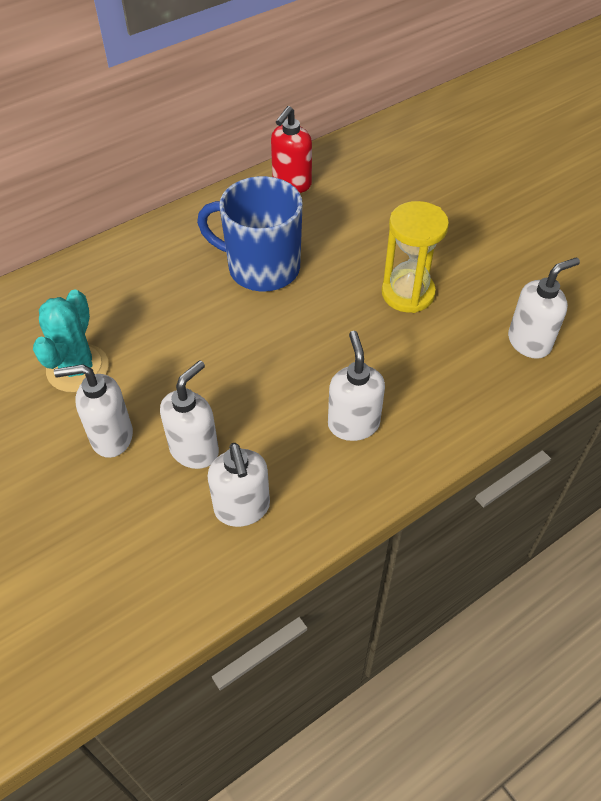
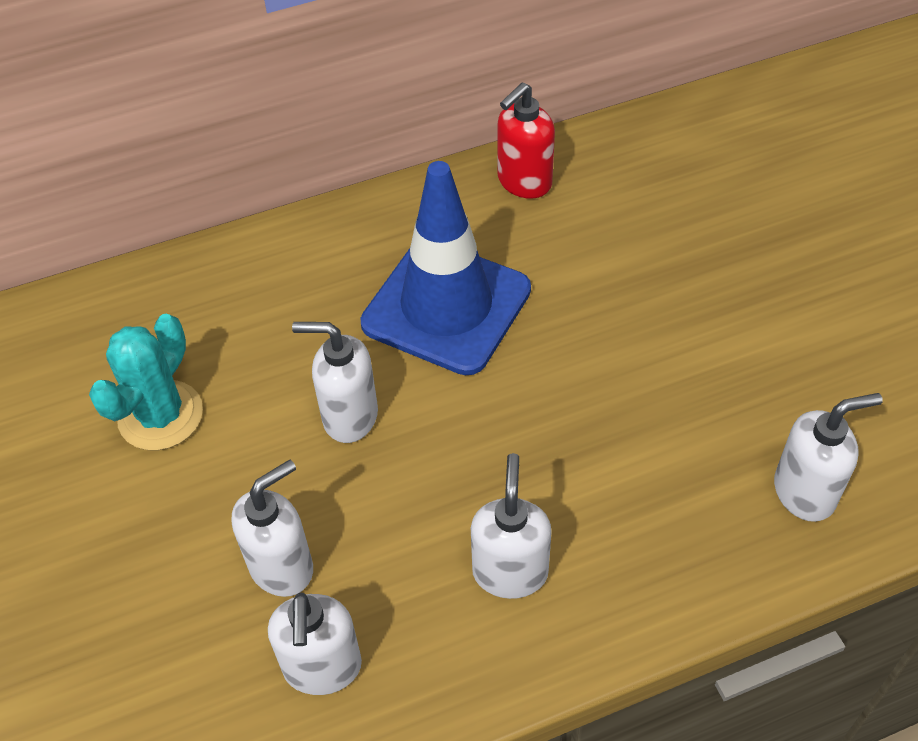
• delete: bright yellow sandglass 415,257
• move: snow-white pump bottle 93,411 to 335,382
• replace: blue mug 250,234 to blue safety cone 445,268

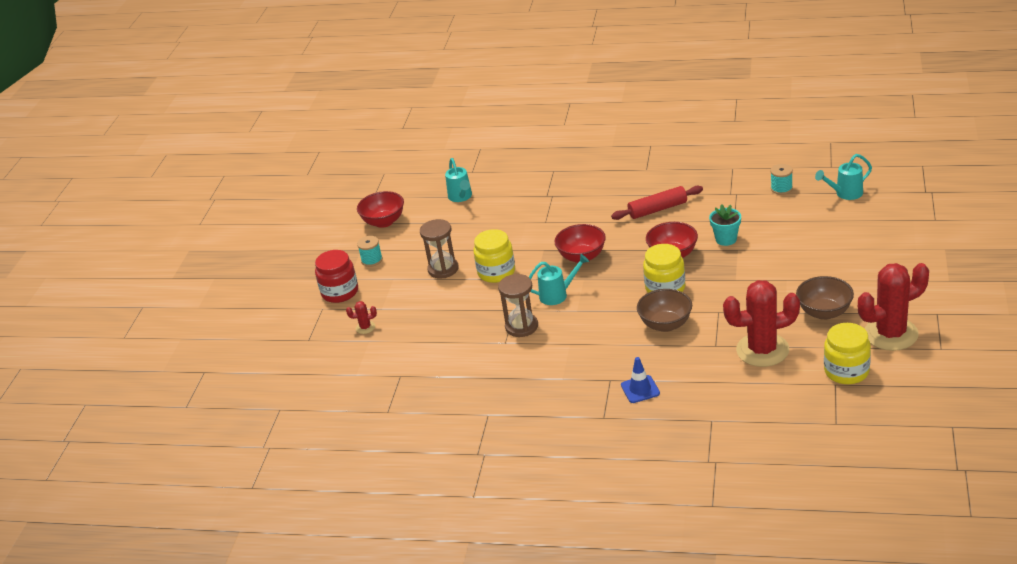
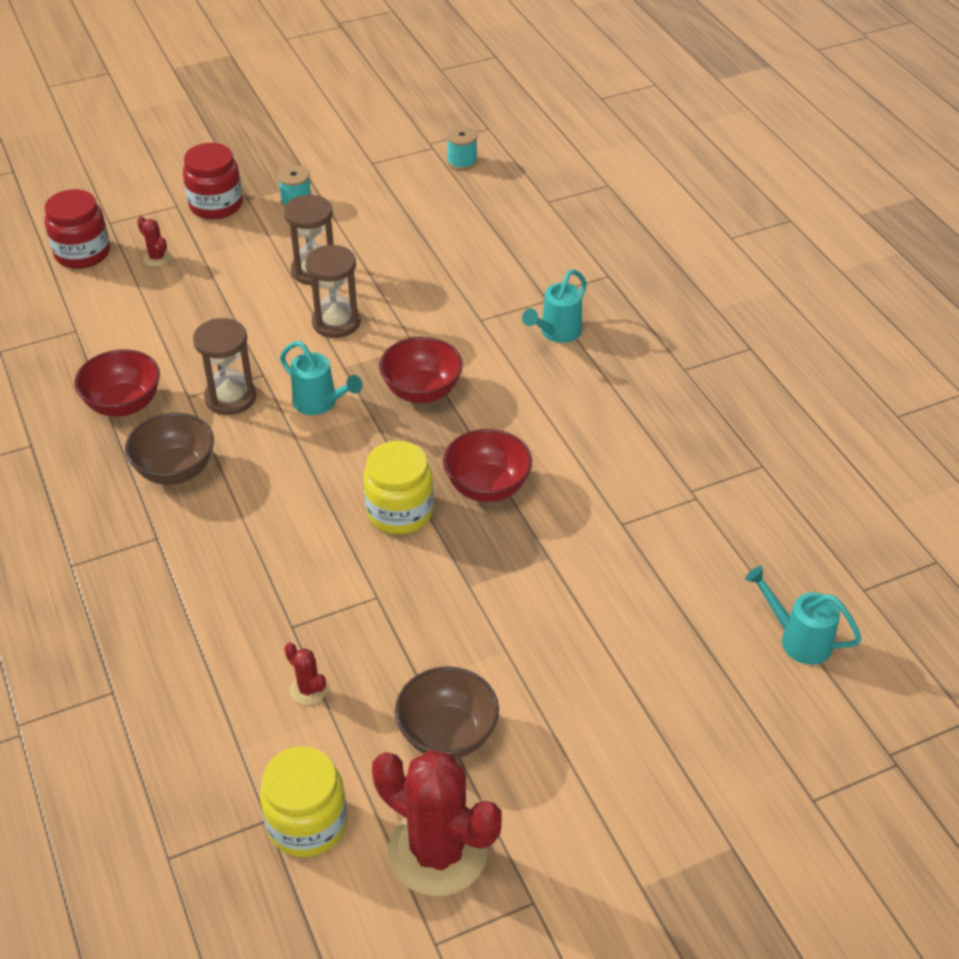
• delete: red rolling pin 657,203
• delete: blue safety cone 640,380
• delete: turquoise potted plant 725,225
• insert: red preserve jar 77,229
• move: red bowl 380,209 to 117,383
• move: turquoise sprinkling can 458,180 to 554,306
• move: russet bowl 664,310 to 169,449
• move: turquoise reel of thread 781,179 to 462,148
• replace: bright yellow preserve jar 494,256 to russet sandglass 332,291
• resize: red cactus 761,323 = 306,674 x0.42

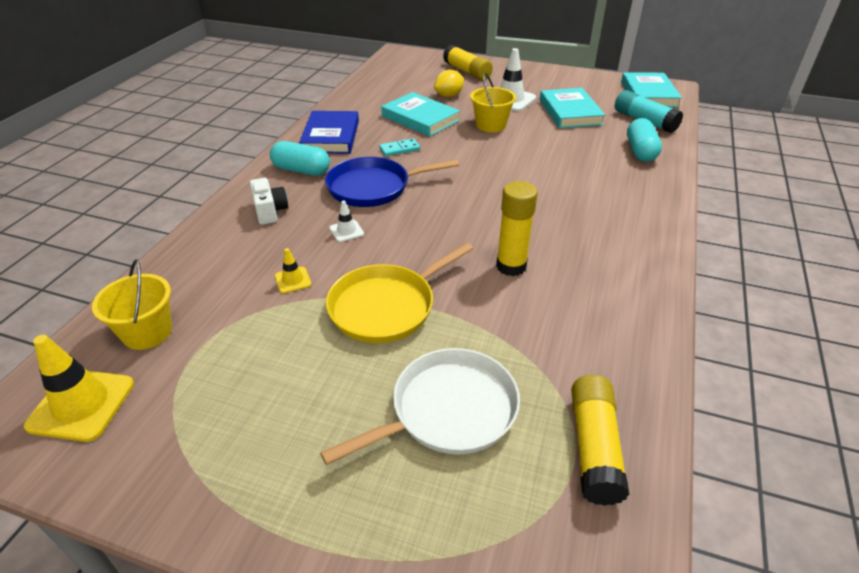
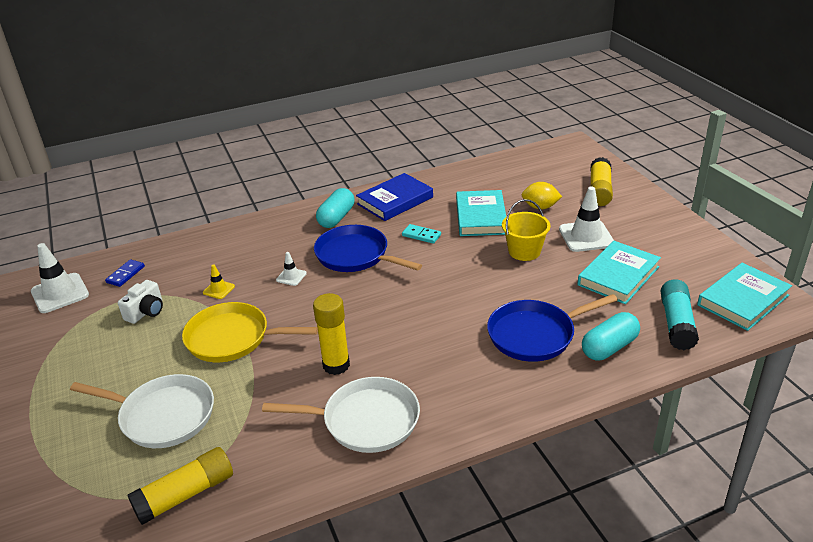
• insert: snow-white skillet 341,415
• insert: blue skillet 552,328
• move: snow-white compact camera 269,201 to 140,302
• replace: bright yellow bucket 132,304 to blue domino piece 125,273
• recolor: bright yellow safety cone 79,388 to snow-white safety cone 60,278
• rotate: turquoise pill shape 300,158 = 335,208 45 degrees clockwise

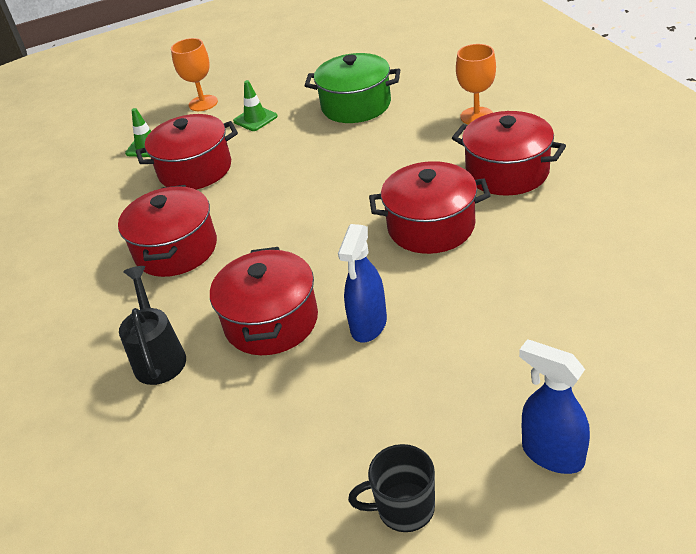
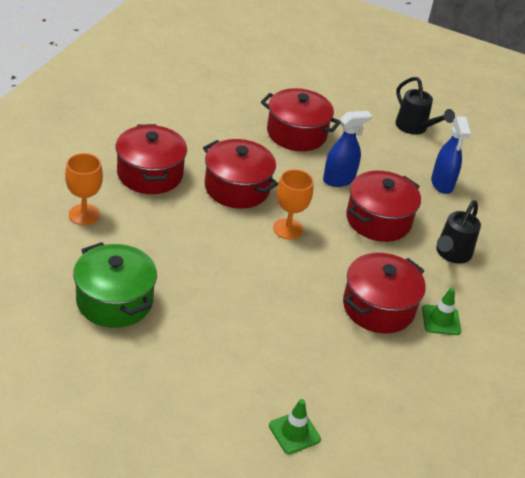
• move: red cooking pot 187,152 to 300,119
• move: orange-coloured wine glass 194,74 to 293,204
• move: leaf-green safety cone 255,105 to 441,311
• move: blue spray bottle 554,406 to 451,155
• replace: black mug 391,488 to black sprinkling can 425,106

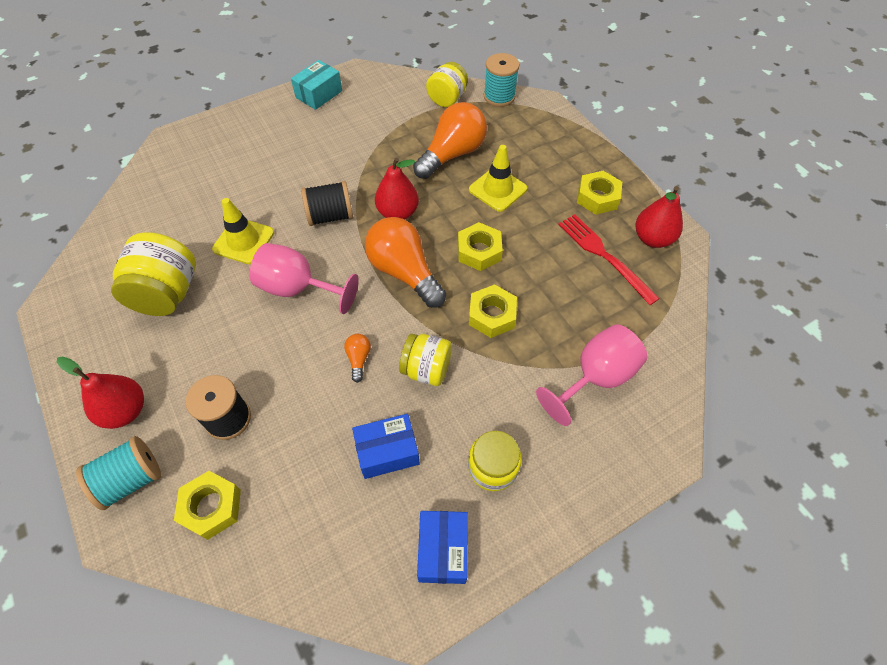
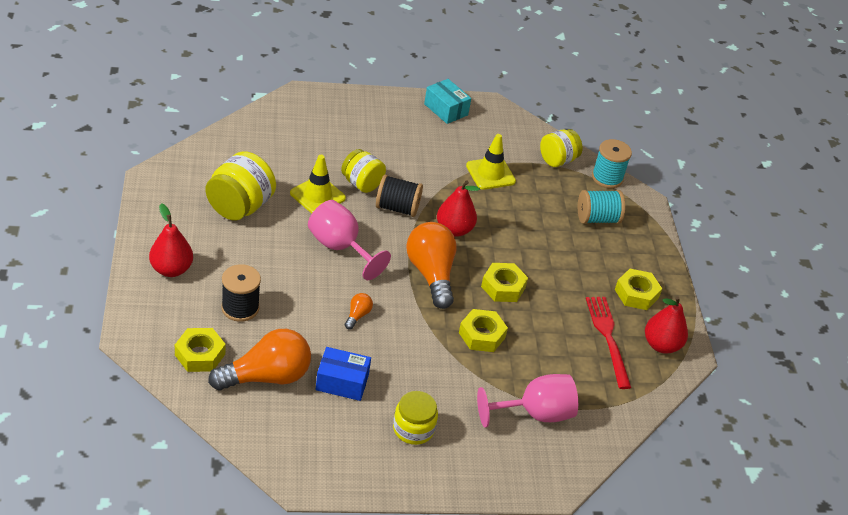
• delete: blue package 442,547
• move: turquoise reel of thread 118,473 to 601,207
• move: bright yellow preserve jar 425,360 to 363,171
• move: orange-coloured bulb 450,140 to 259,359
• move: bright yellow safety cone 498,178 to 491,162
• rotate: turquoise package 316,85 = 447,101 75 degrees clockwise

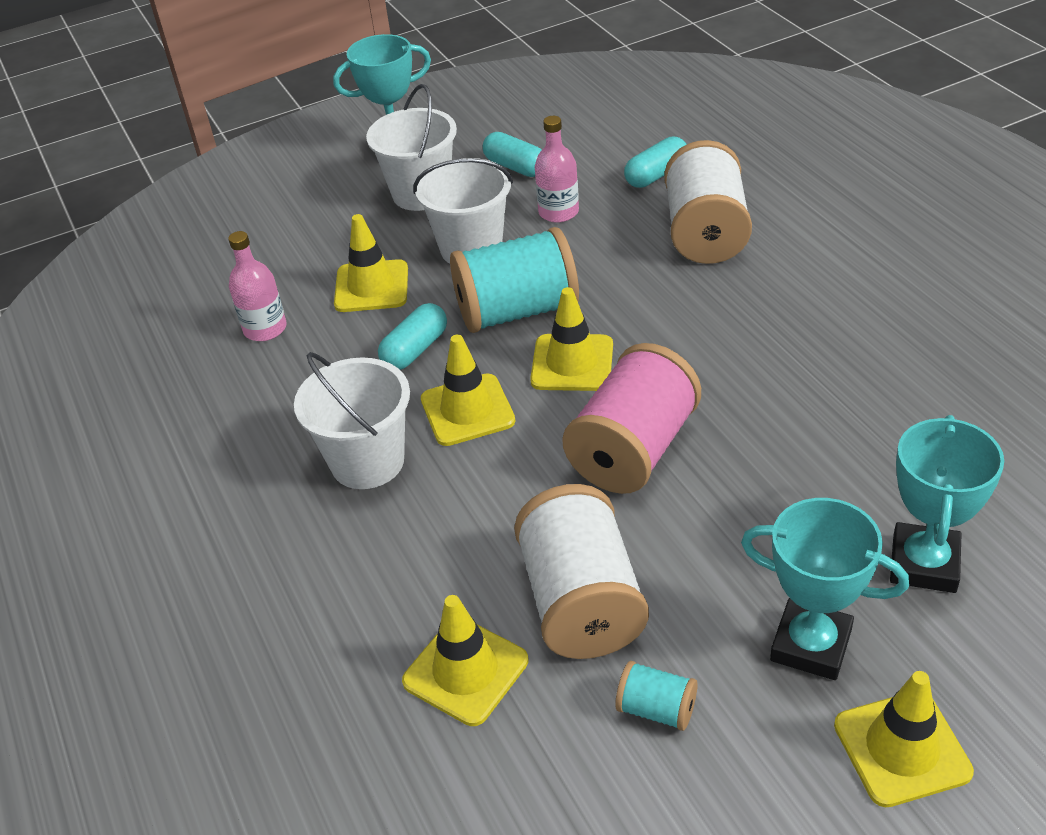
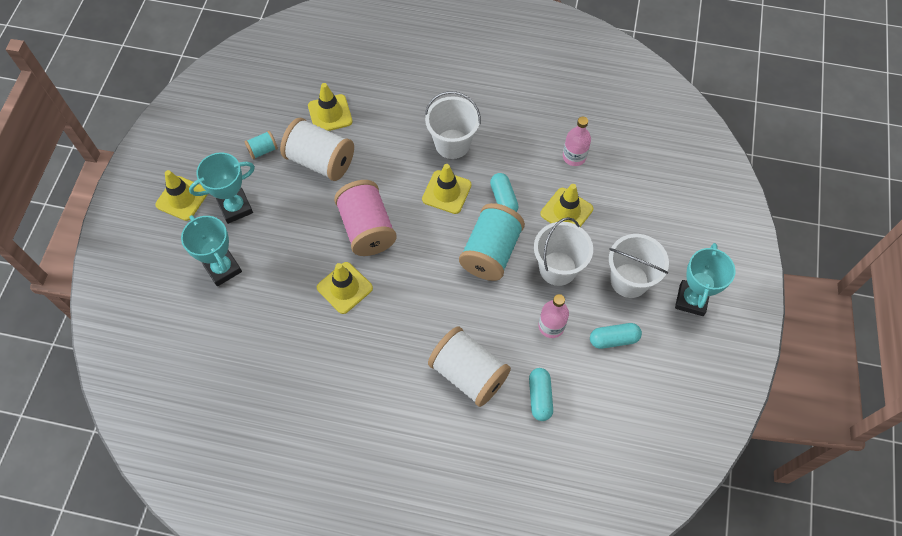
• move: bright yellow safety cone 571,339 to 345,288

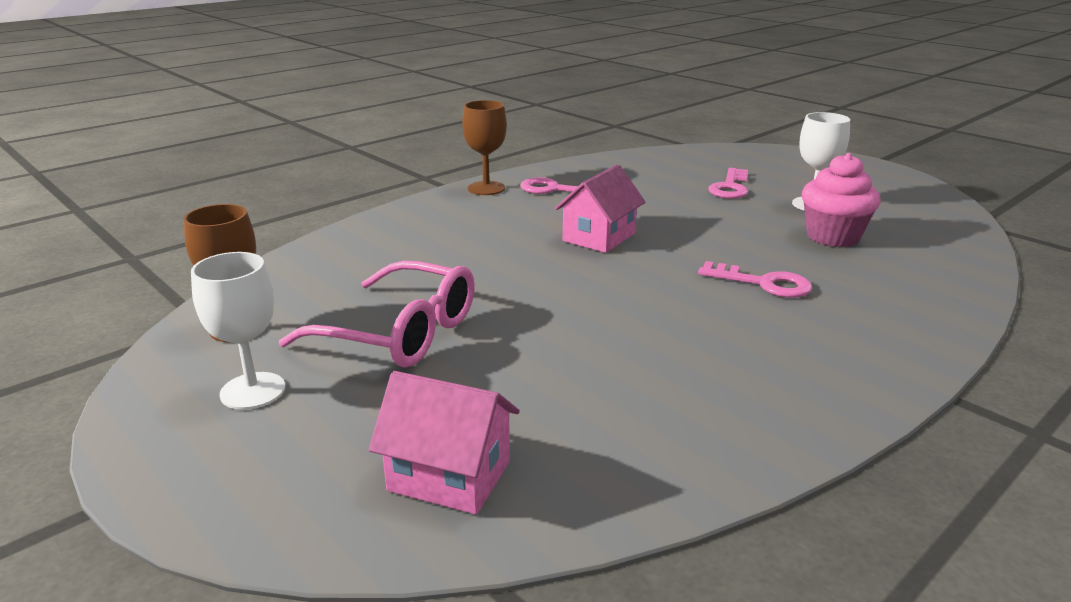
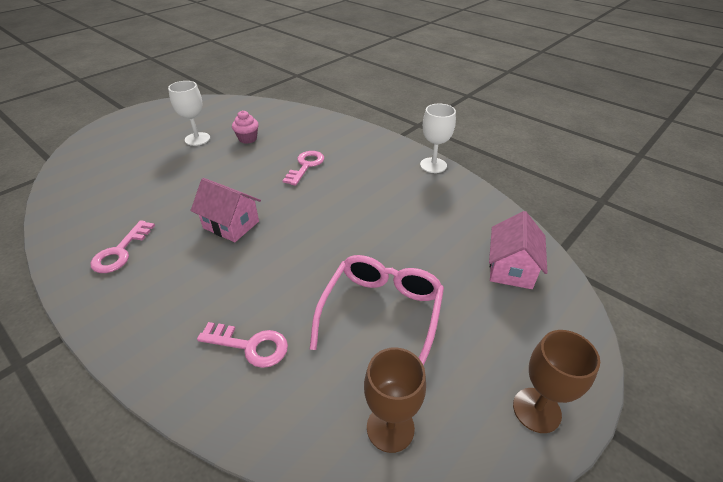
• move: snow-white wine glass 238,331 to 438,138
• move: russet wine glass 484,147 to 556,381
• move: pink door key 728,183 to 242,345
• resize: pink muffin 841,200 = 245,127 x0.63

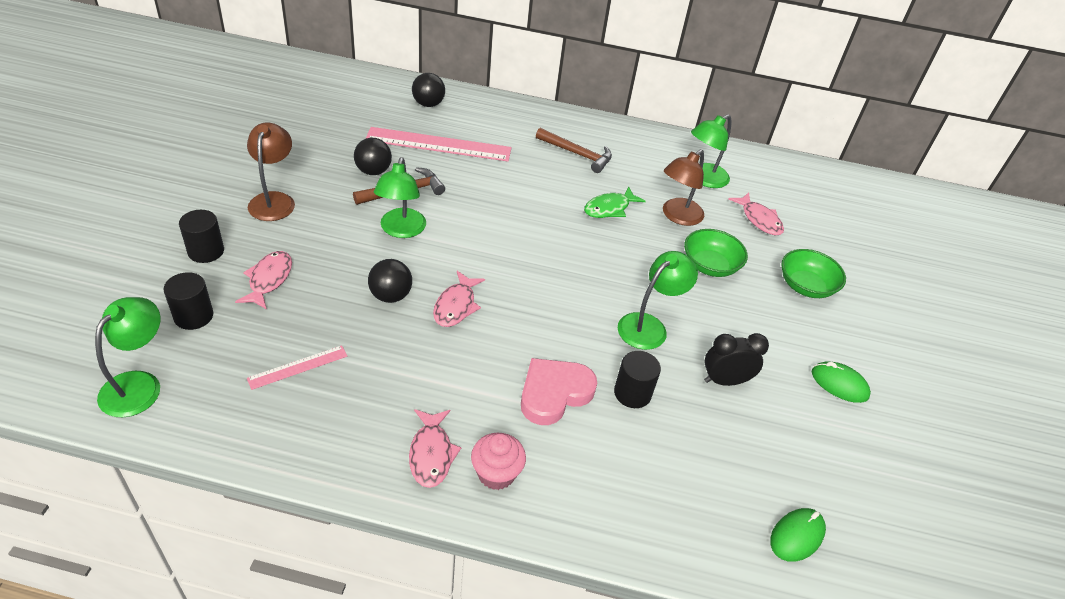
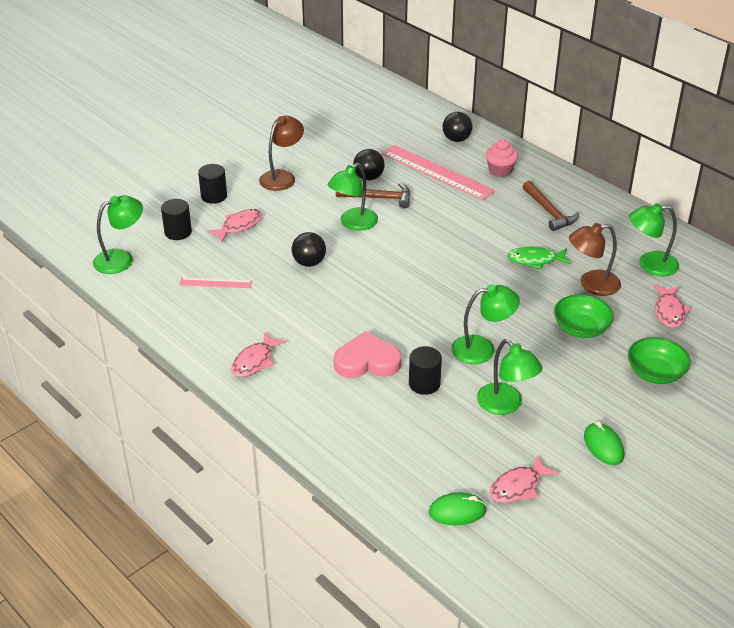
• move: pink toy fish 459,299 to 524,479
• move: pink muffin 498,461 to 502,158
• replace: black alarm clock 736,359 to leaf-green desk lamp 510,377

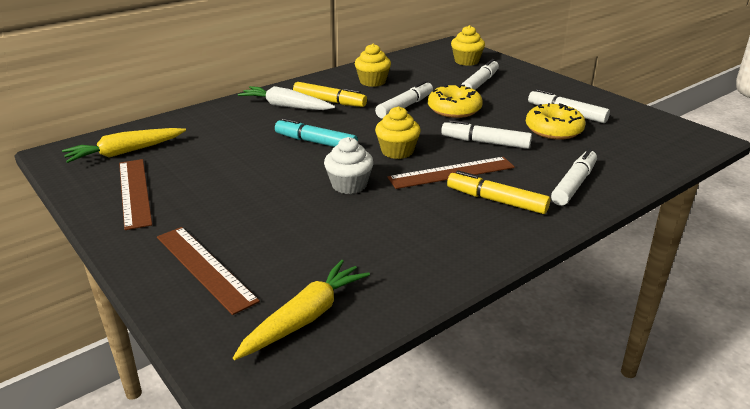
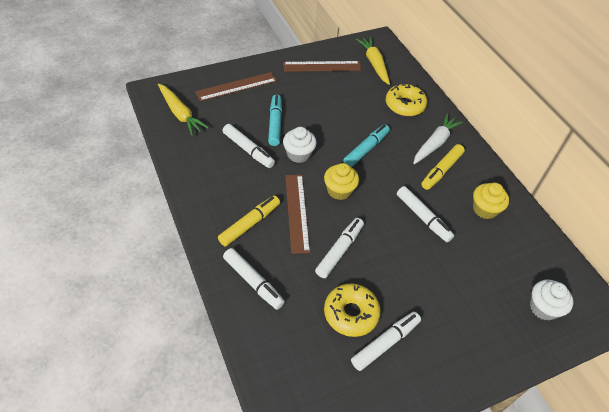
• insert: turquoise marker pen 275,120
• move: bright yellow glazed donut 455,101 to 406,100
• move: snow-white marker pen 480,74 to 249,146
• recolor: bright yellow muffin 468,45 to snow-white muffin 551,300

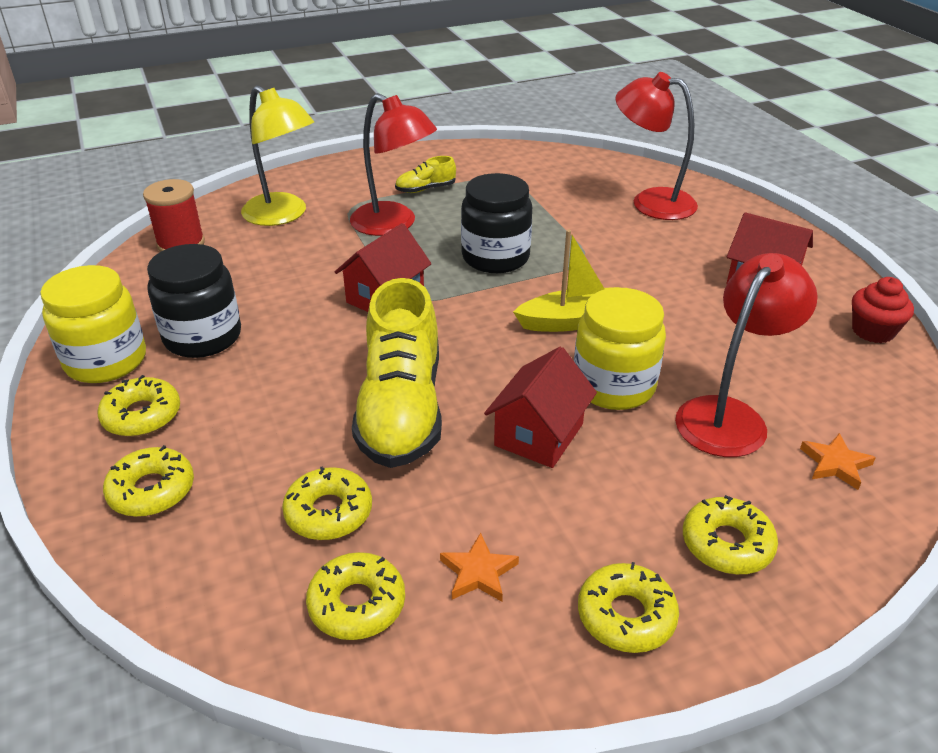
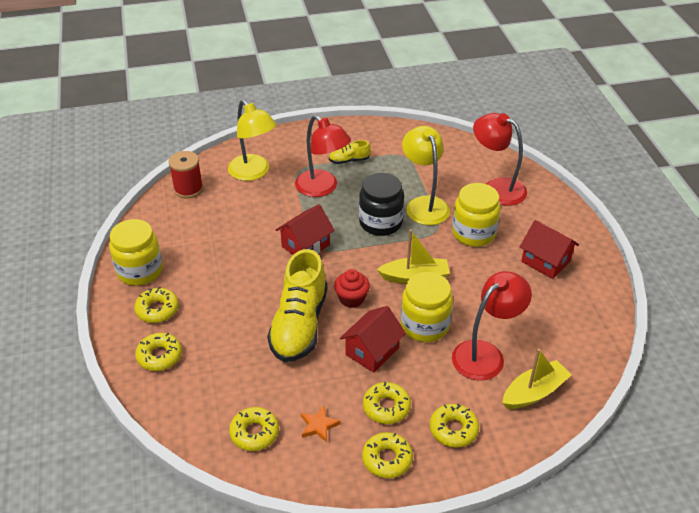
• delete: black preserve jar 194,301
• insert: bright yellow desk lamp 426,175
• insert: bright yellow preserve jar 476,215
• move: bright yellow glazed donut 327,503 to 387,403
• move: red muffin 883,310 to 352,288
• replace: orange-coloured star 838,461 to bright yellow boat 537,379

